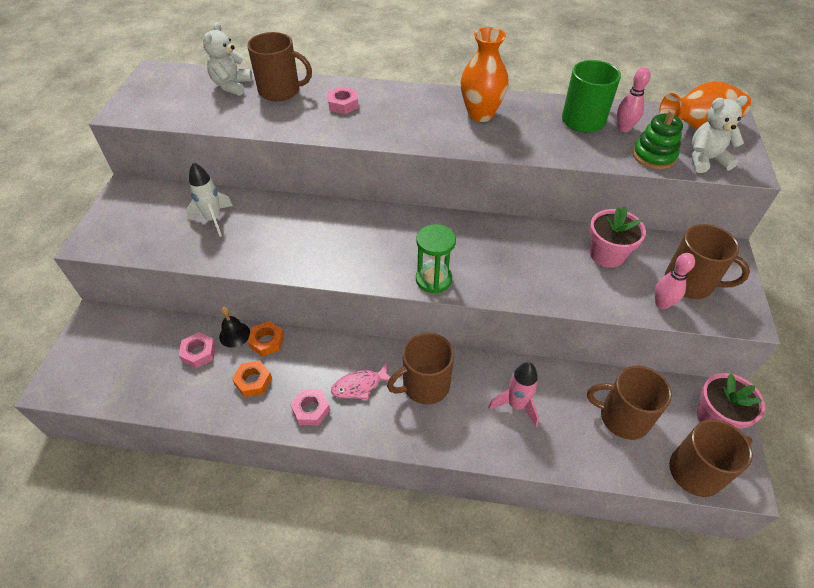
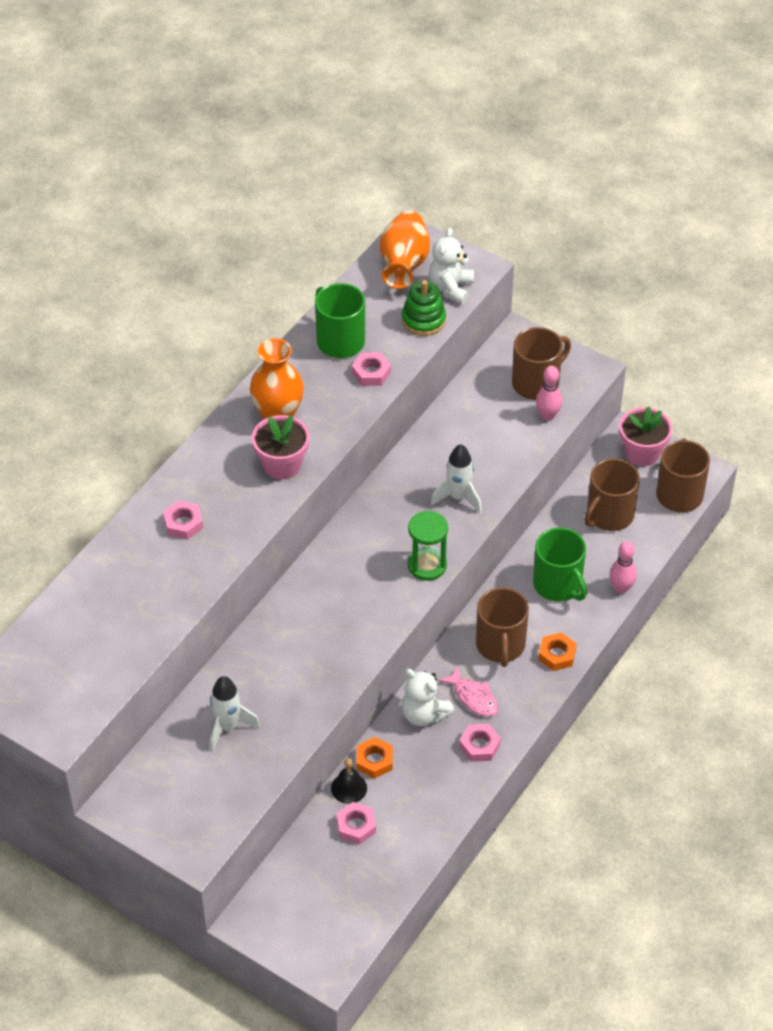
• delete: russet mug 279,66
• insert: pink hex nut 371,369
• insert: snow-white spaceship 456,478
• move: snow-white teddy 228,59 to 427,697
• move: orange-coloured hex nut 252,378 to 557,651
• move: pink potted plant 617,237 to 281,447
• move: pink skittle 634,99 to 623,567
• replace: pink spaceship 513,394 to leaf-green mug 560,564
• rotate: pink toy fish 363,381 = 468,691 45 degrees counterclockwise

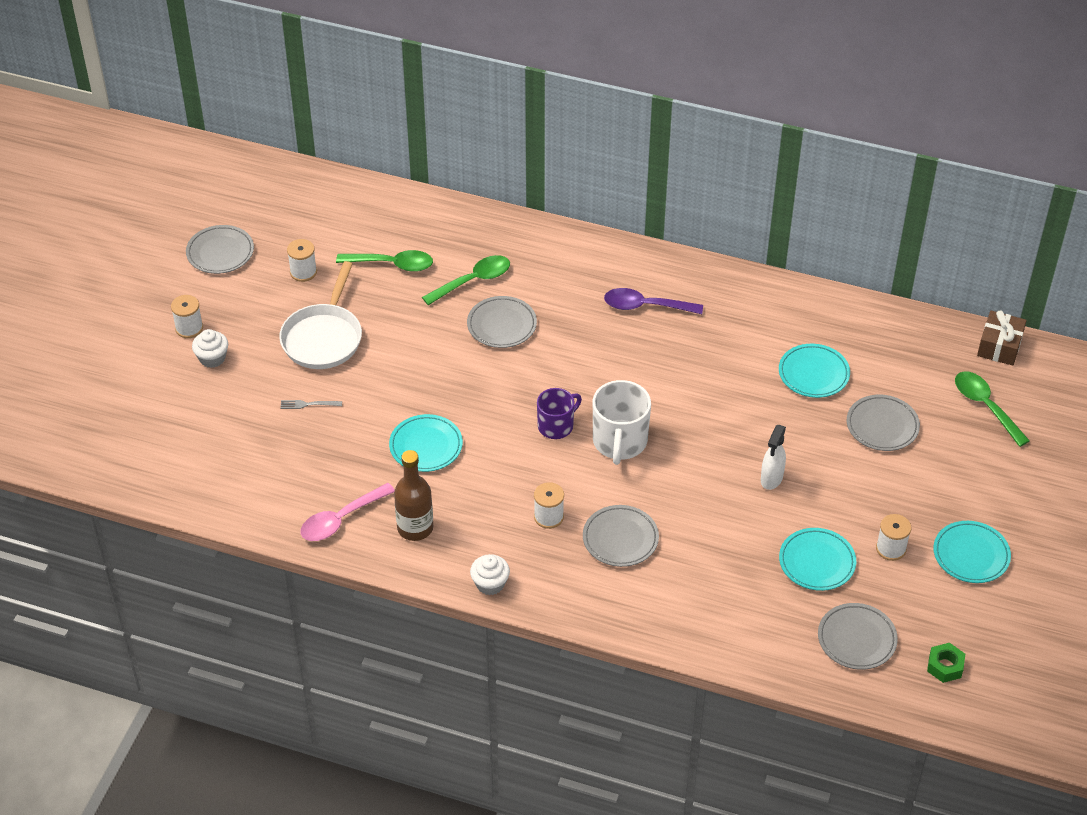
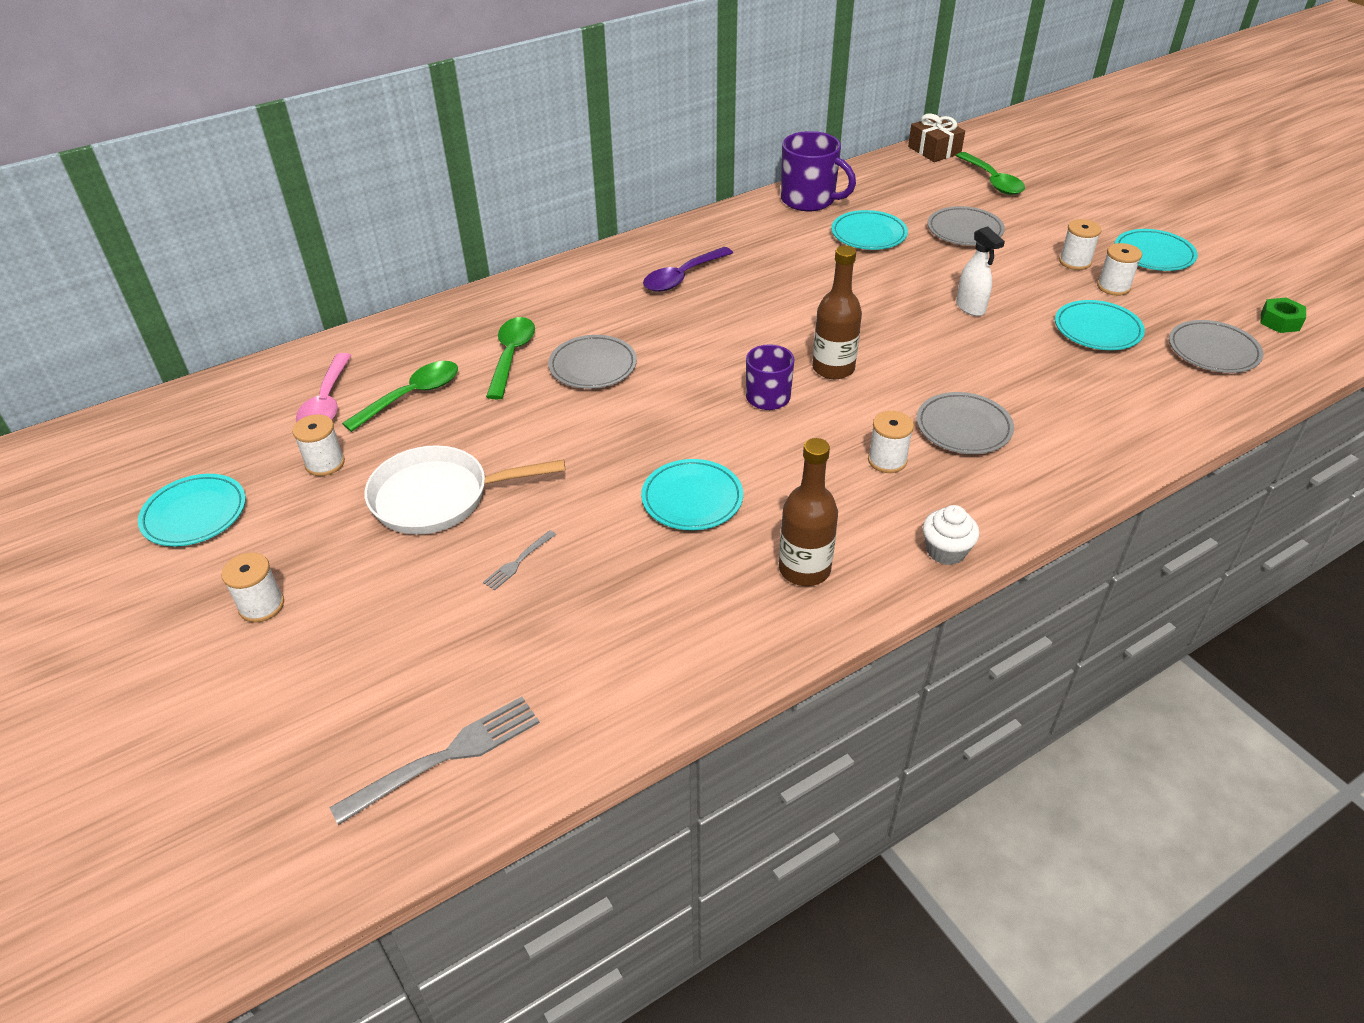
• delete: snow-white muffin 210,348
• insert: ash-grey table fork 434,761
• insert: purple mug 818,171
• insert: snow-white reel of thread 1080,244
• move: pink tablespoon 348,512 to 324,387
• replace: snow-white mug 622,422 to russet bottle 837,312
• recolor: ash-grey dinner plate 220,249 to turquoise dinner plate 192,510
• rotate: snow-white skillet 320,315 = 464,490 120 degrees clockwise
• rotate: leaf-green tablespoon 992,409 = 990,173 120 degrees counterclockwise

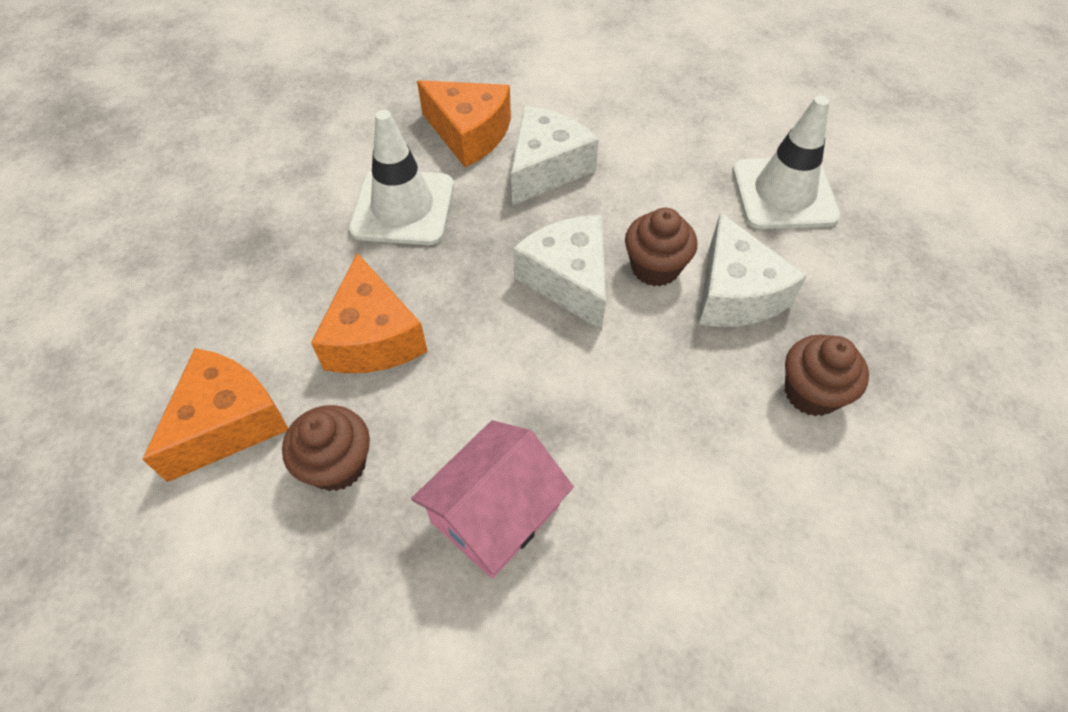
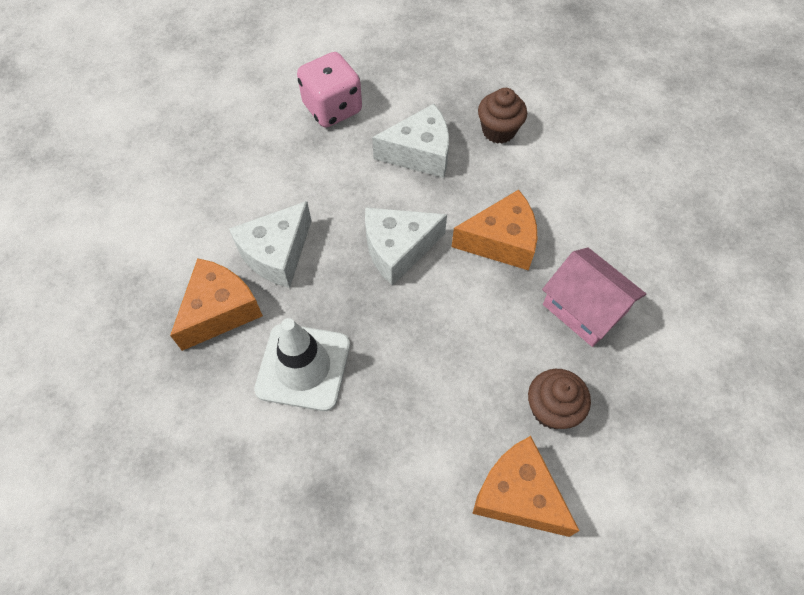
• delete: russet muffin 661,247
• move: orange-coloured cheese wedge 369,313 to 494,230
• replace: snow-white safety cone 786,162 to pink game die 329,89
• rotate: snow-white cheese wedge 555,155 = 270,244 90 degrees counterclockwise

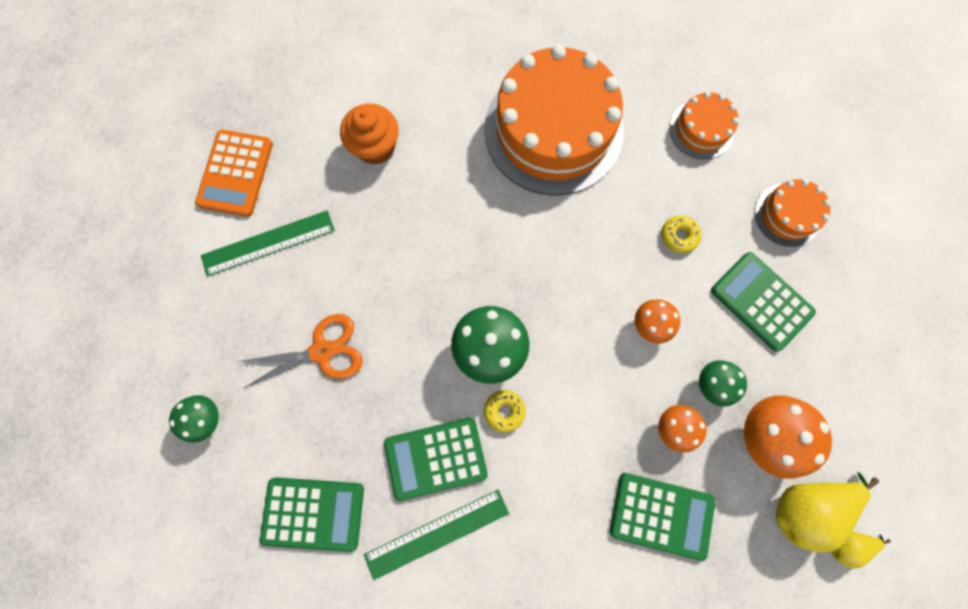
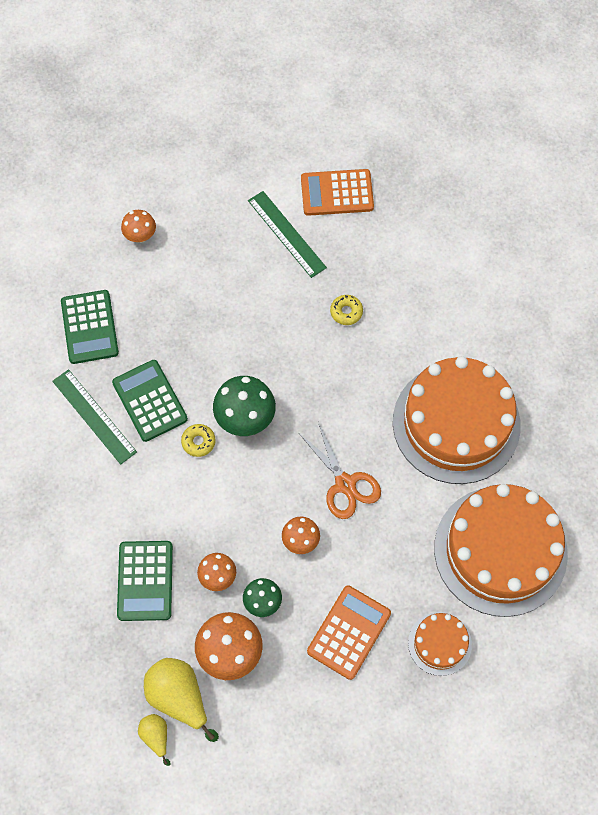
• delete: orange-coloured muffin 369,134
• move: orange-coloured shears 300,351 to 340,470
• move: bright yellow glazed donut 681,234 to 346,310
• recolor: leaf-green fungus 194,419 to orange-coloured fungus 138,226
• recolor: leaf-green pocket calculator 763,301 to orange-coloured pocket calculator 349,632
• resize: orange-coloured cake 704,125 = 501,550 x2.15

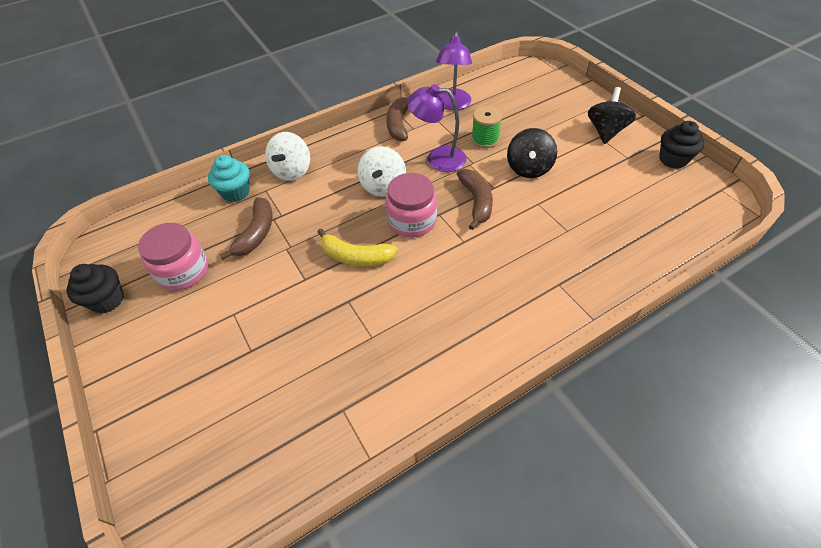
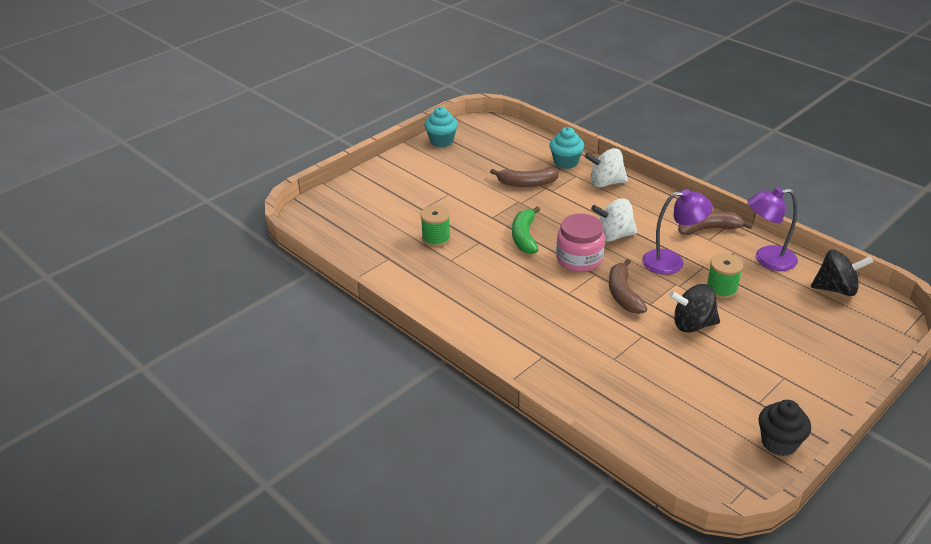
• delete: pink preserve jar 173,256
• insert: leaf-green reel of thread 435,226
• move: black spinning top 612,115 to 842,273
• recolor: black muffin 95,289 to turquoise muffin 441,127
• recolor: bright yellow toy banana 358,247 to leaf-green toy banana 526,230
• rotate: purple desk lamp 436,128 = 677,232 90 degrees clockwise
• rotate: russet toy banana 475,199 = 628,286 105 degrees clockwise

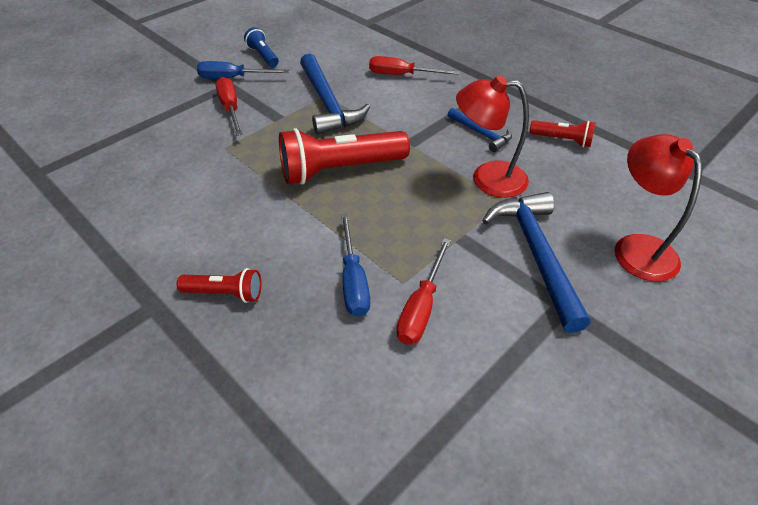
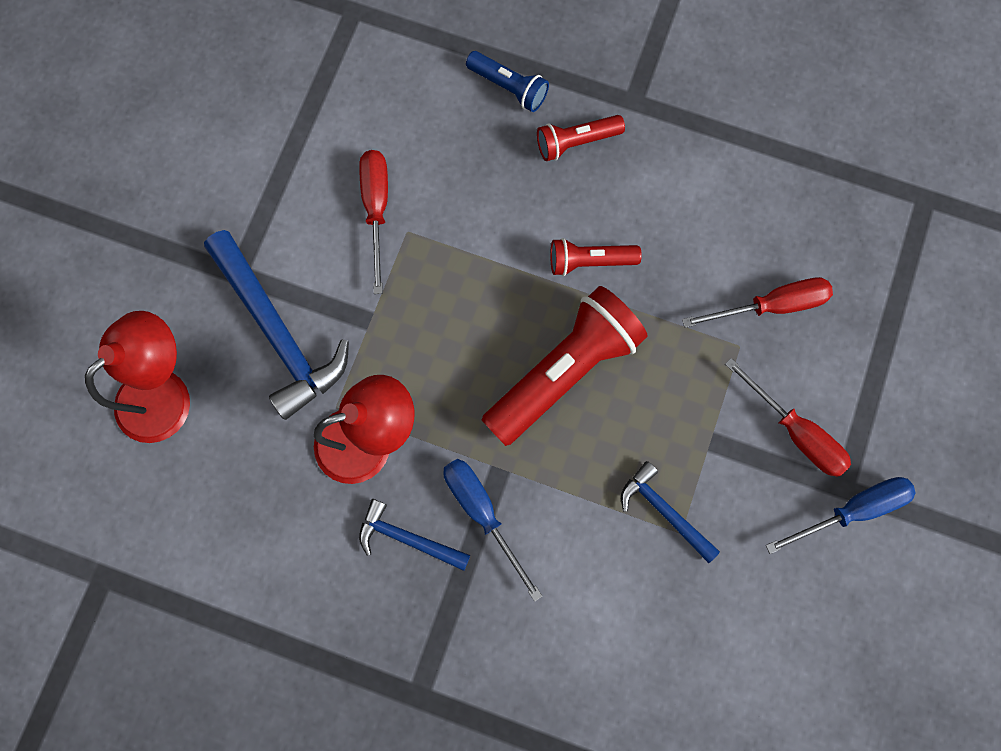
• move: blue flashlight 261,47 to 507,81
• move: blue flat screwdriver 355,265 to 492,530
• move: red flat screwdriver 414,65 to 757,302
• move: red flashlight 562,133 to 596,257
• rotate: red desk lamp 658,208 = 137,377 90 degrees counterclockwise
• resize: blue claw hammer 335,94 = 670,512 x0.55

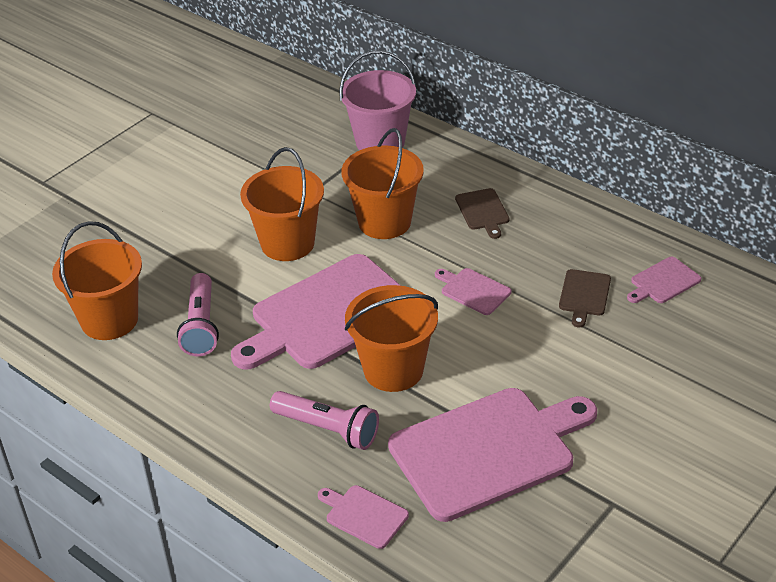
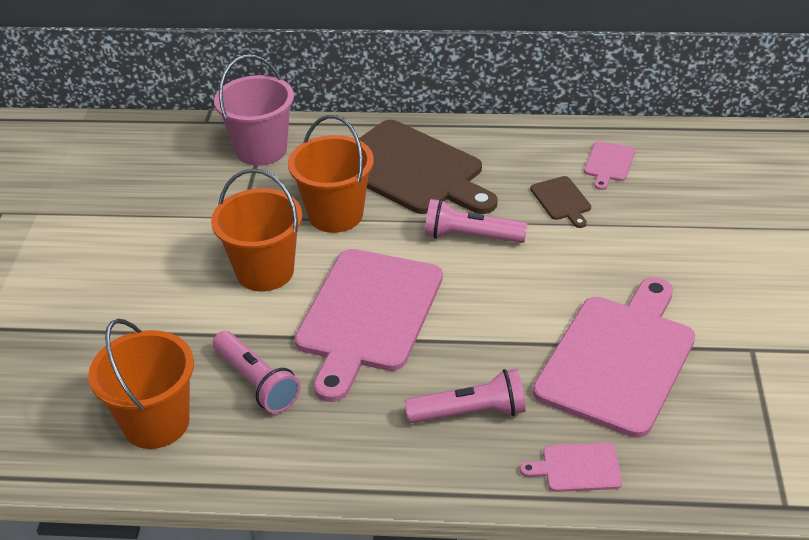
• delete: orange-coloured bucket 391,338
• replace: pink chopping board 473,291 to pink flashlight 476,221
• resize: russet chopping board 482,213 = 428,167 x2.35

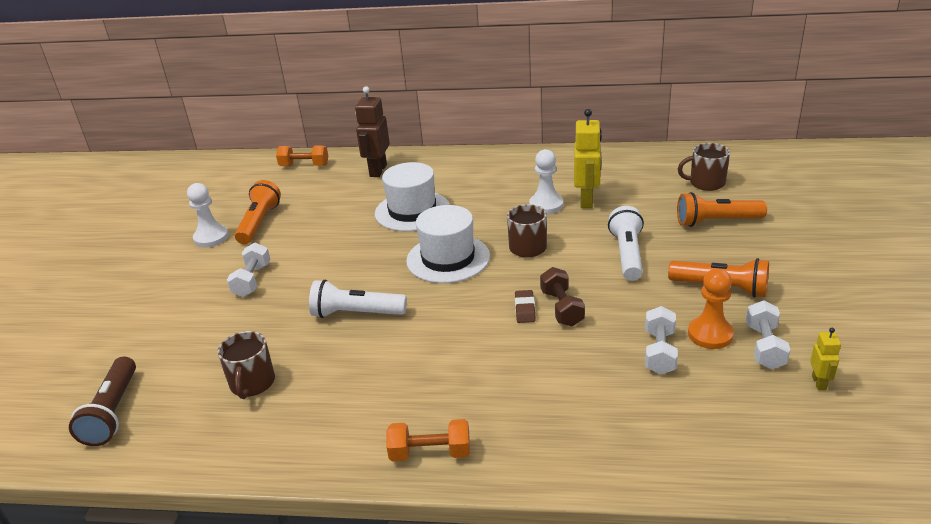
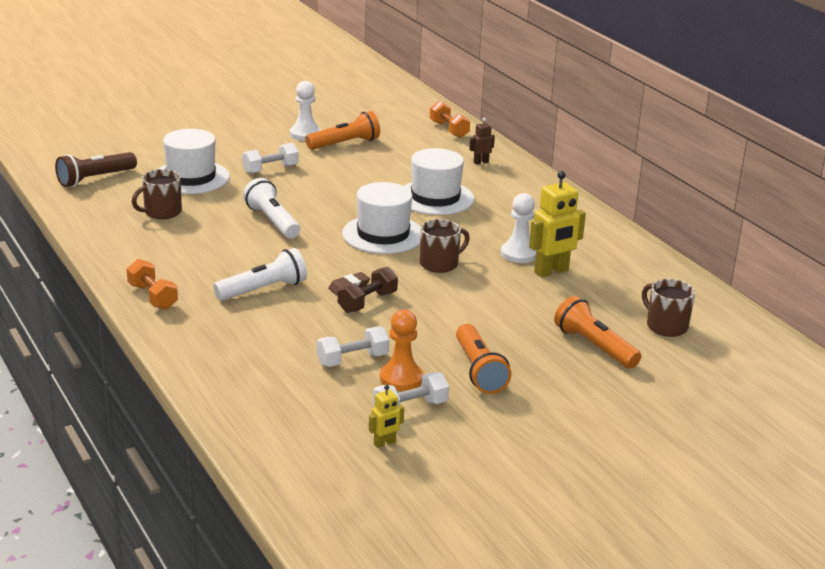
• insert: snow-white tall hat 193,161
• move: snow-white flashlight 626,243 to 260,274
• resize: russet toy robot 372,131 = 482,141 x0.51

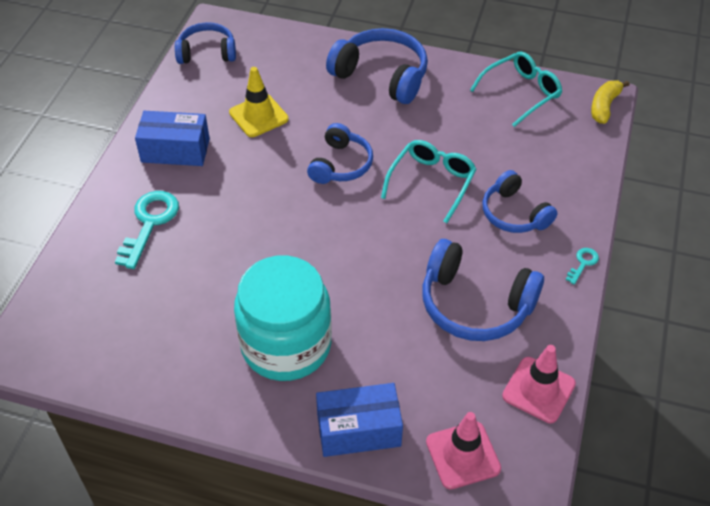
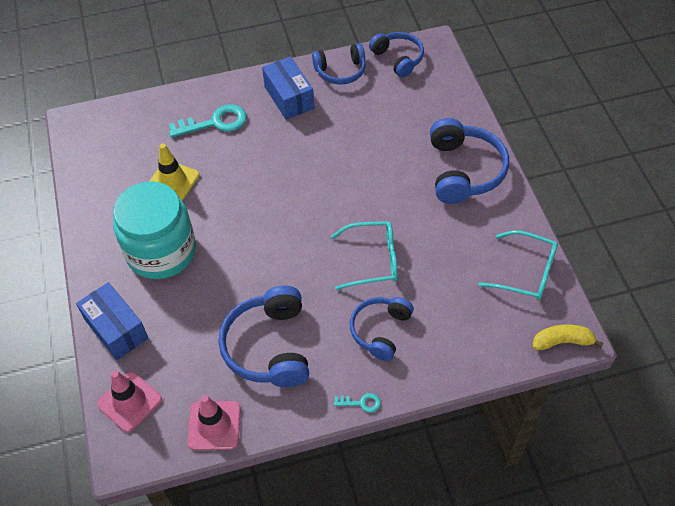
• move: bright yellow safety cone 259,102 to 174,172
• move: blue over-ear headphones 340,153 to 339,64

